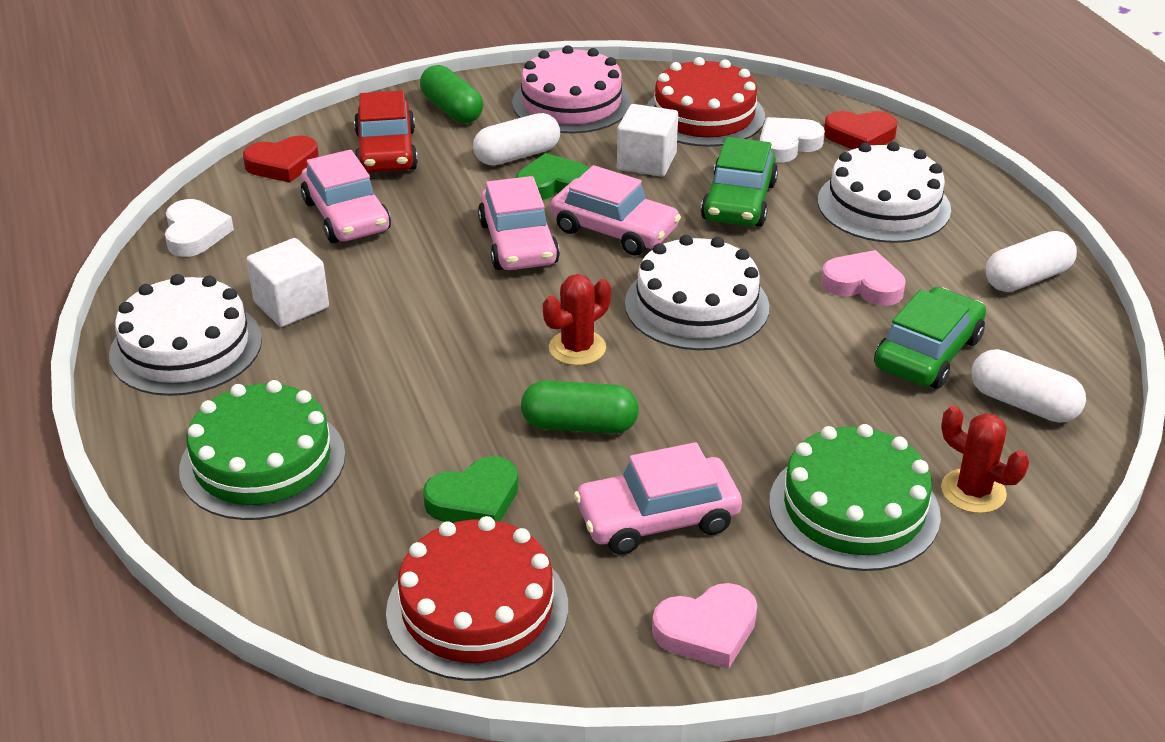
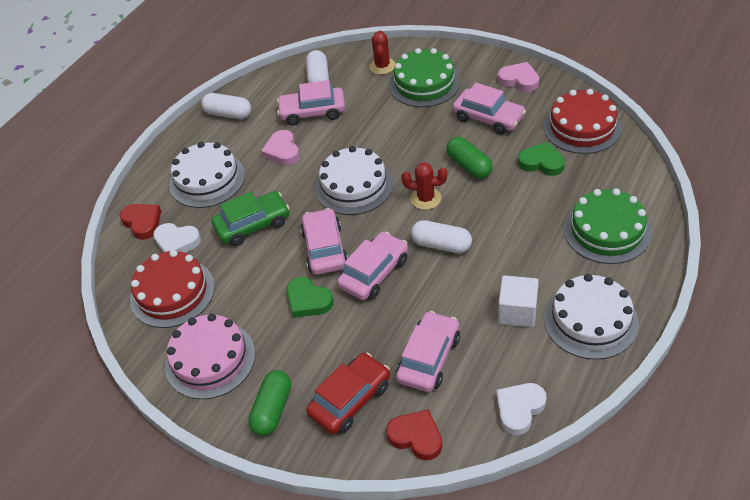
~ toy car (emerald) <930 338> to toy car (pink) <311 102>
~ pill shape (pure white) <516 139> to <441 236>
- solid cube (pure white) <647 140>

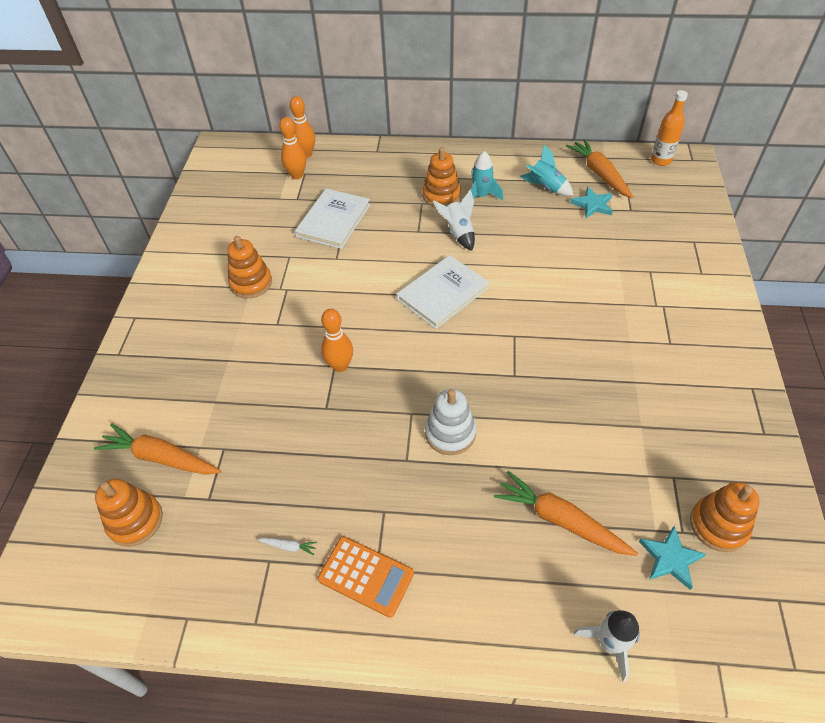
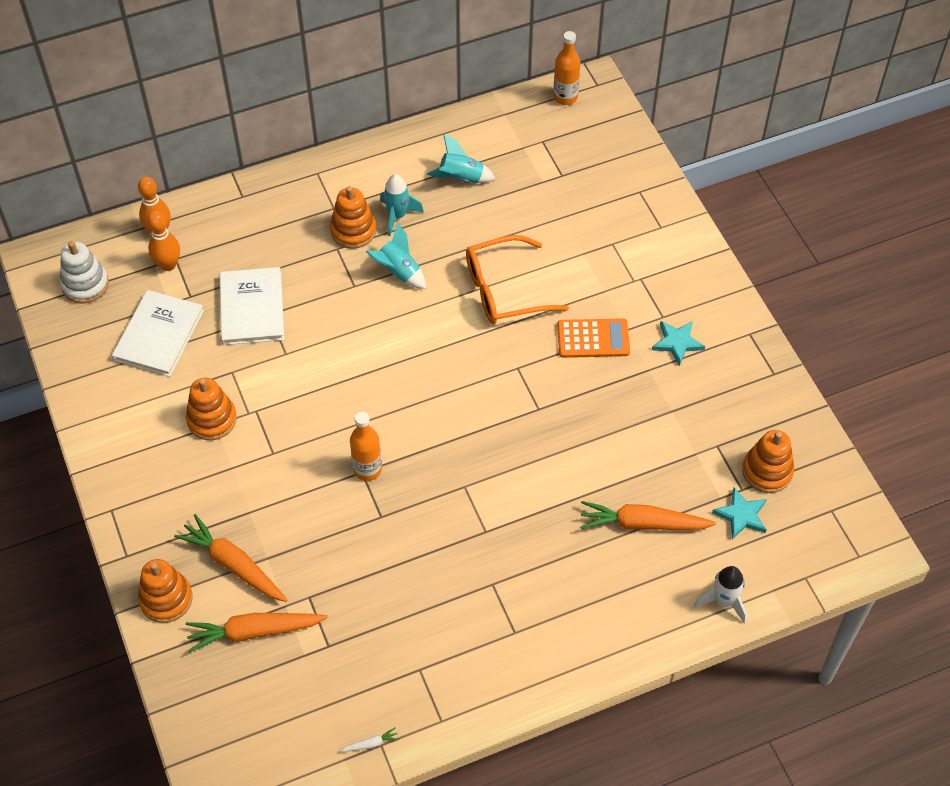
~ stacking toy (pure white) <450 422> to <84 272>
~ hardback (pure white) <442 292> to <158 333>
~ stacking toy (orange) <129 513> to <165 591>
~ carrot (orange) <599 168> to <230 558>
~ carrot (pure white) <287 546> to <369 739>
~ skittle (orange) <337 340> to drink bottle (orange) <366 446>
~ rocket (pure white) <454 220> to rocket (turquoise) <396 255>
+ glasses (orange) <517 279>
~ adding machine (orange) <366 577> to <593 338>
~ star (turquoise) <591 202> to <678 343>

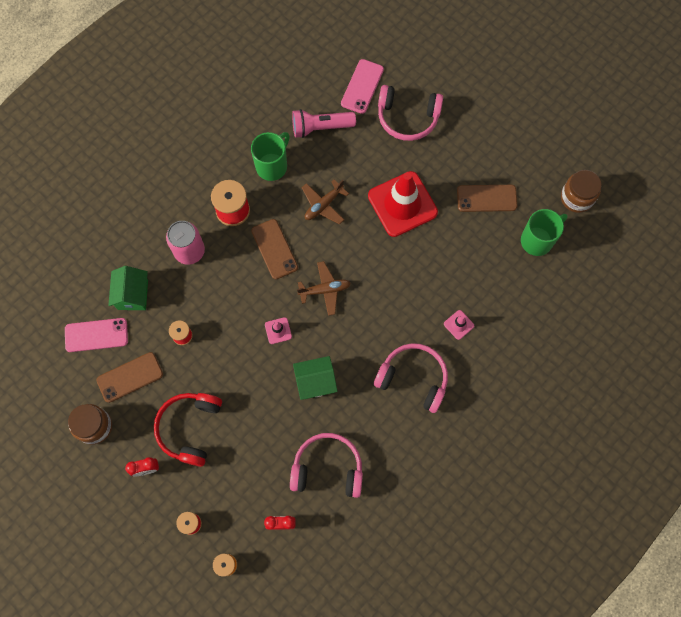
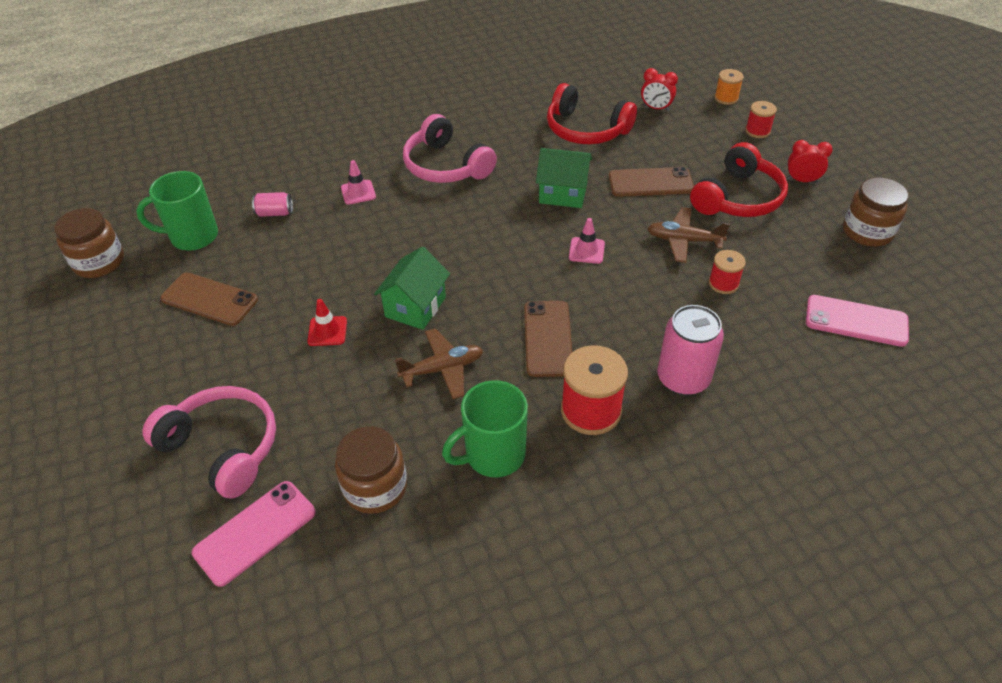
+ tin (pink) <272 204>
~ traffic cone (red) <403 204> = <327 322> x0.41
~ torch (pink) <324 123> to preserve jar (dark brown) <371 470>
~ cottage (emerald) <128 288> to <412 288>
~ over-ear headphones (pink) <326 465> to over-ear headphones (red) <592 113>
~ mobile phone (dark brown) <129 377> to <651 182>
~ toy plane (dark brown) <324 288> to <688 235>

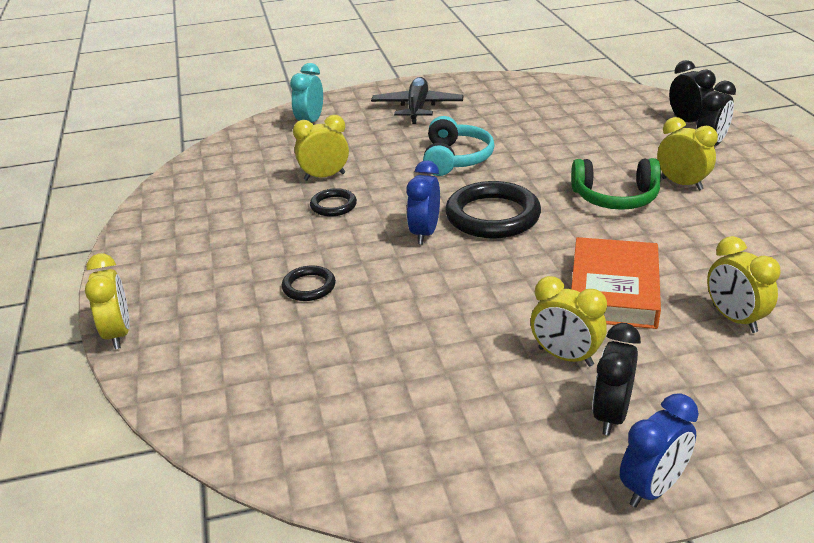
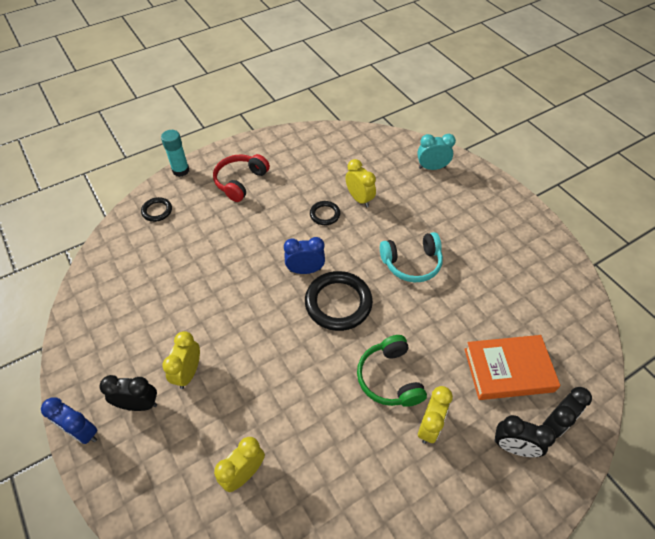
~ hoop (black) <309 283> to <156 209>
~ clock (yellow) <107 301> to glue (turquoise) <175 153>
+ over-ear headphones (red) <241 178>
~ hardback (orange) <616 283> to <512 367>
- toy plane (black) <417 100>

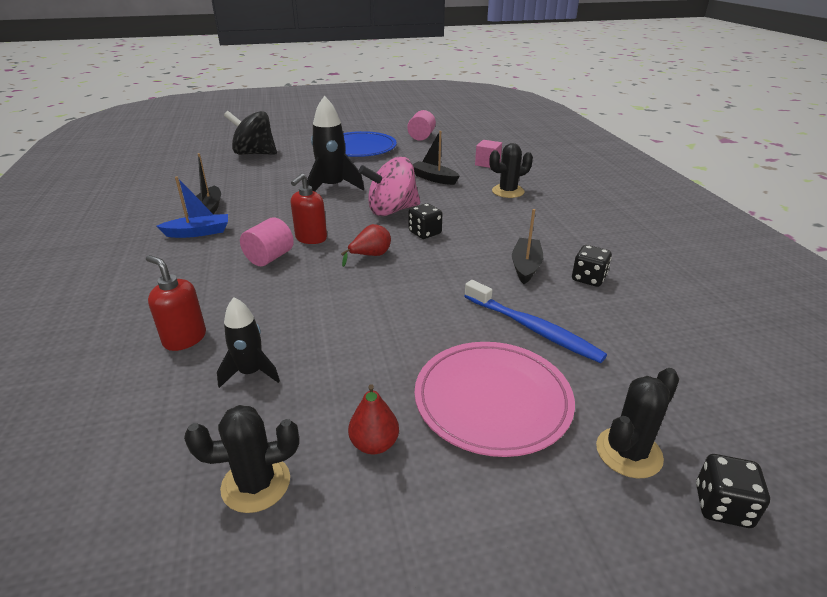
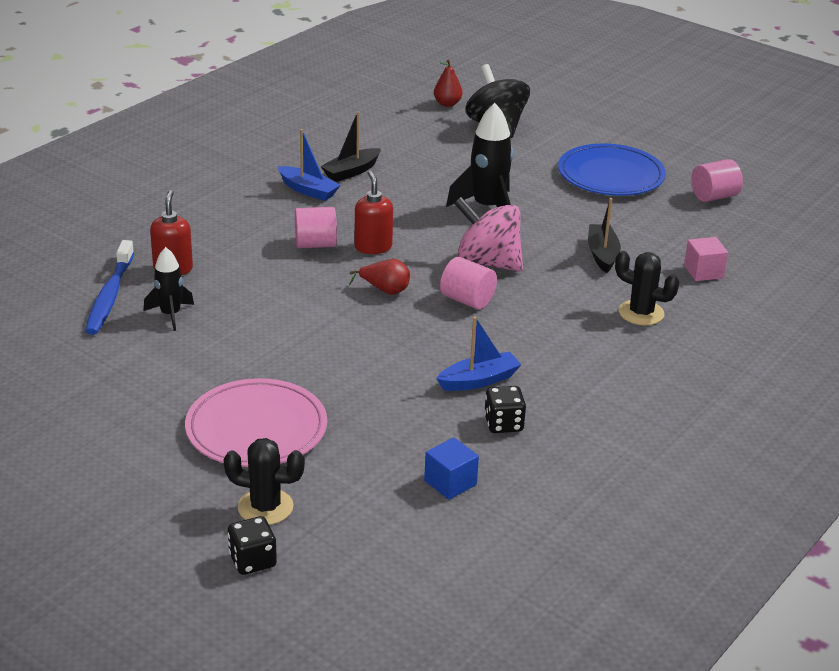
~ toothbrush (cobalt) <535 321> to <109 287>
~ pump bottle (red) <309 208> = <373 212> 90 degrees clockwise
+ solid cube (cobalt) <451 468>
~ pear (red) <373 419> to <448 83>
~ sailboat (black) <527 246> to sailboat (cobalt) <479 354>
~ game die (black) <425 221> to cylinder (pink) <468 283>
- prickly plant (black) <241 459>

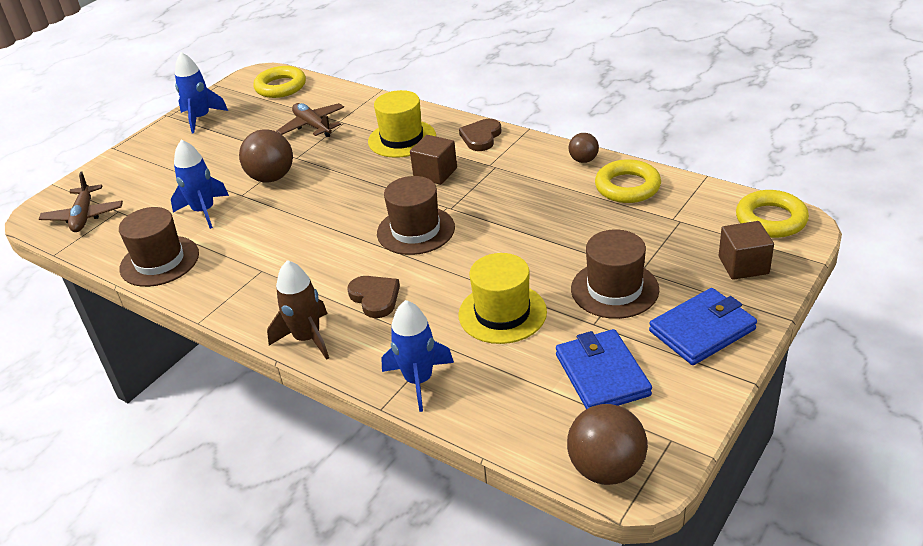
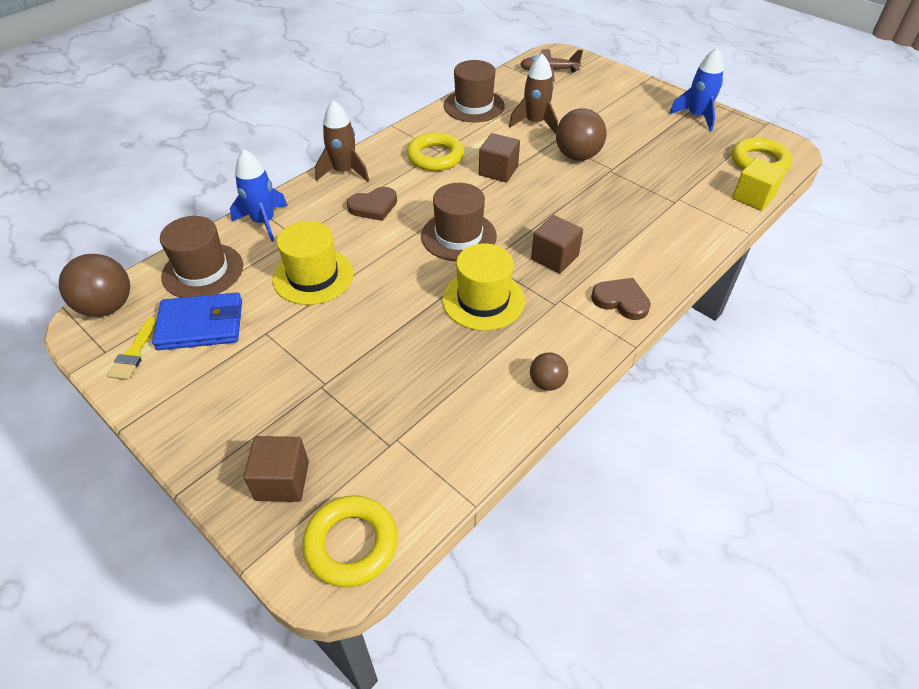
+ paint brush (yellow) <132 348>
~ tall hat (dark brown) <615 274> to <201 257>
~ hoop (yellow) <628 181> to <435 151>
~ tall hat (yellow) <402 124> to <483 287>
+ solid cube (dark brown) <499 157>
~ rocket (cobalt) <200 184> to rocket (dark brown) <533 94>
+ solid cube (yellow) <759 184>
- toy plane (dark brown) <310 120>
- card wallet (cobalt) <703 326>

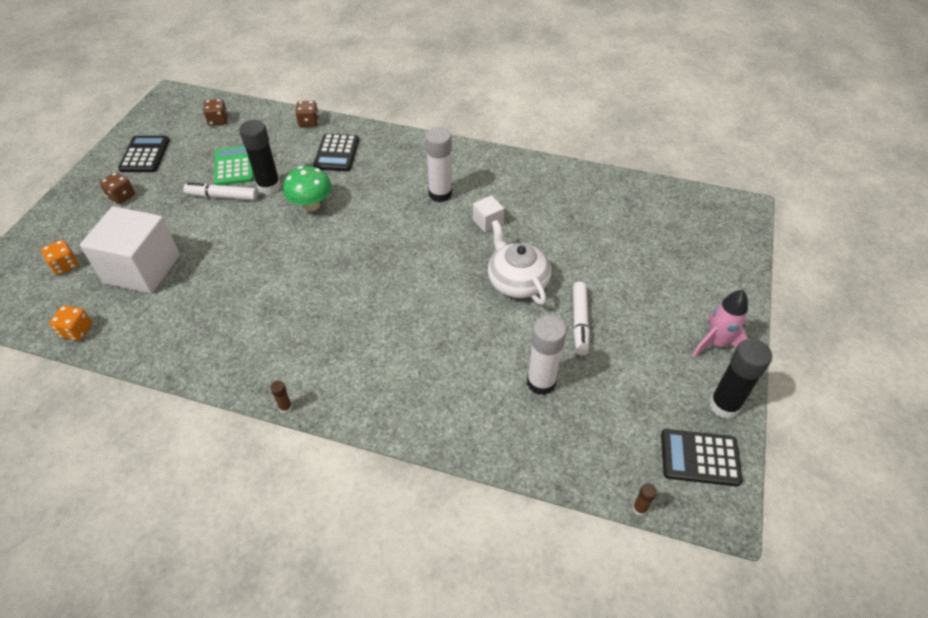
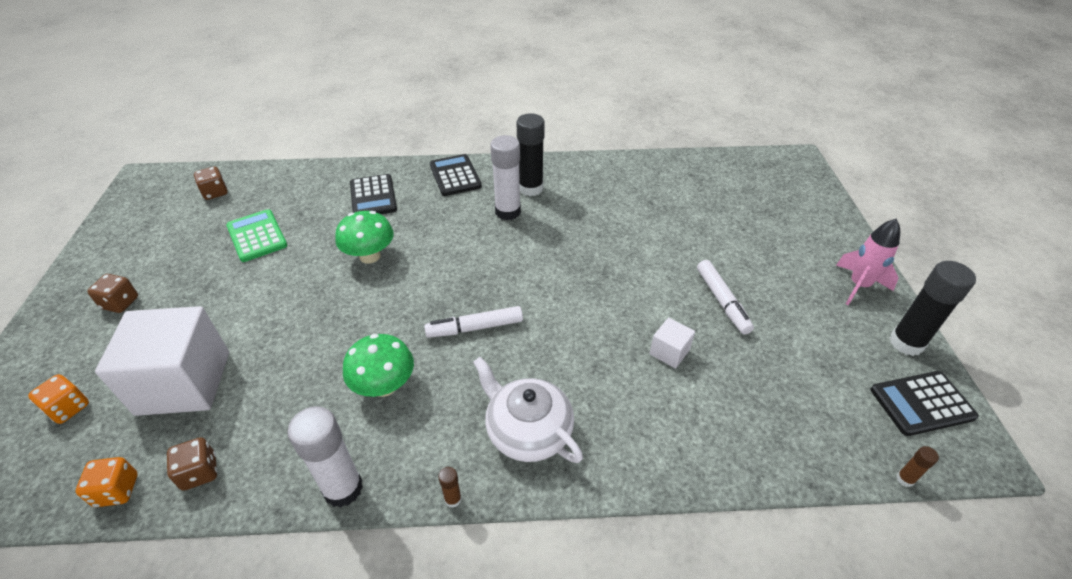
~ game die (dark brown) <307 114> to <192 464>
~ glue (pure white) <547 355> to <325 456>
+ toadstool (emerald) <378 365>
~ felt pen (pure white) <220 191> to <473 322>
~ adding machine (black) <144 154> to <456 175>
~ tea pot (pure white) <519 262> to <528 410>
~ glue (black) <260 157> to <530 154>
~ solid cube (pure white) <488 214> to <672 343>

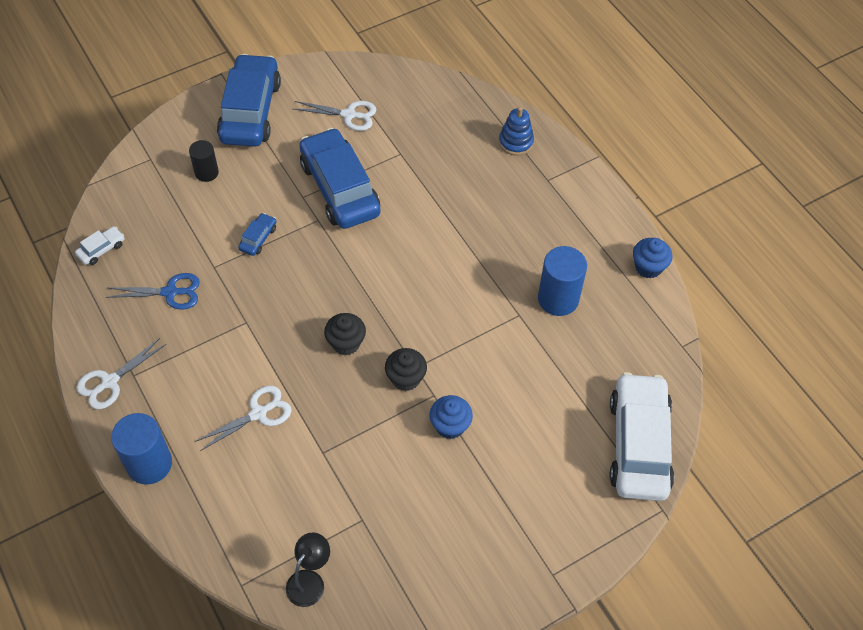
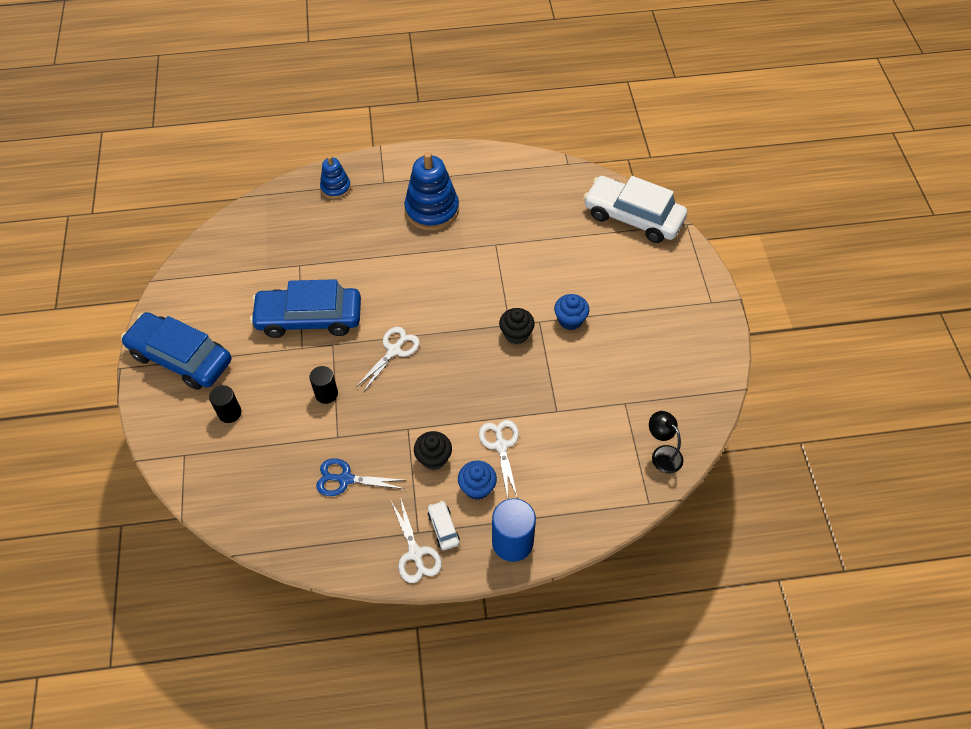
~ toy car (cobalt) <257 234> to cylinder (black) <323 385>
~ shears (cobalt) <153 291> = <360 477> 105 degrees counterclockwise
~ shears (pure white) <335 116> to <388 360>
+ stacking toy (cobalt) <431 191>
~ fairy cake (black) <345 334> to <433 450>
~ toy car (pure white) <100 245> to <444 525>
~ fairy cake (cobalt) <652 258> to <477 480>
- cylinder (cobalt) <562 281>

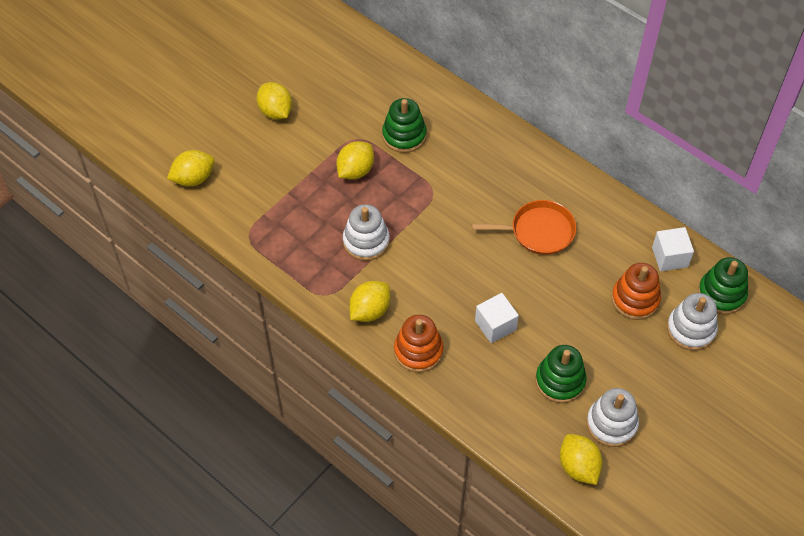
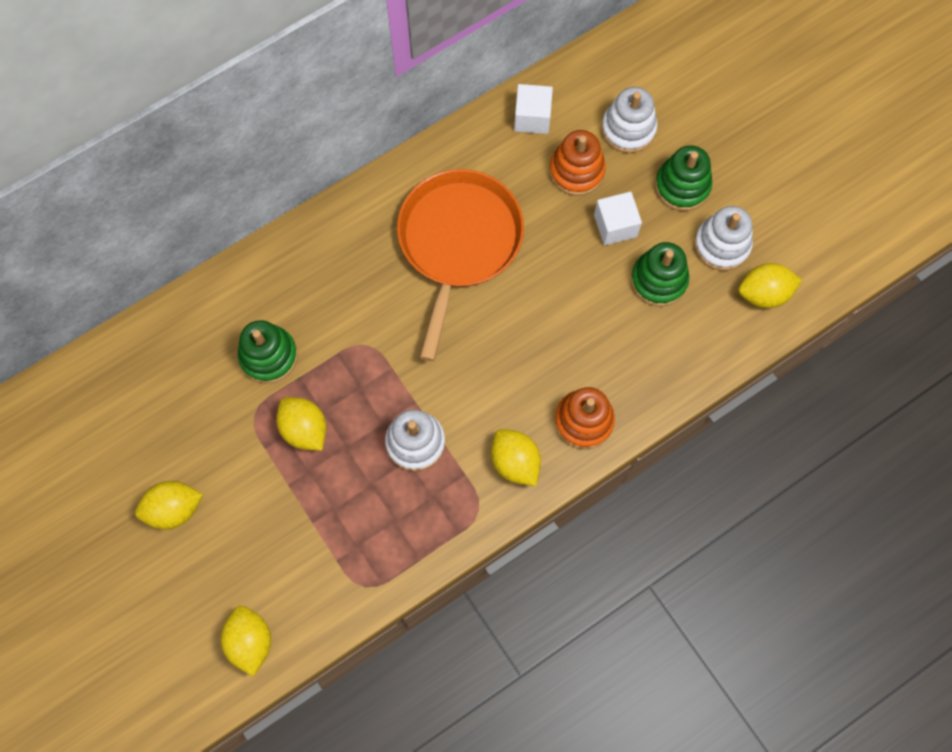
~ pan (orange) <524 227> = <460 265> x1.63
~ solid cube (pure white) <497 318> to <618 218>
~ stacking toy (emerald) <723 286> to <683 178>

